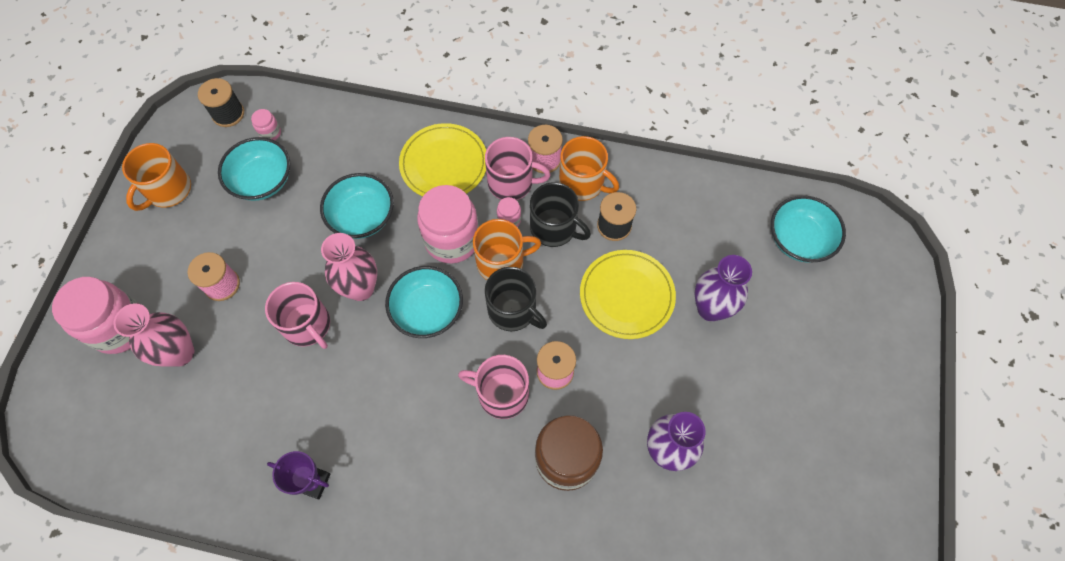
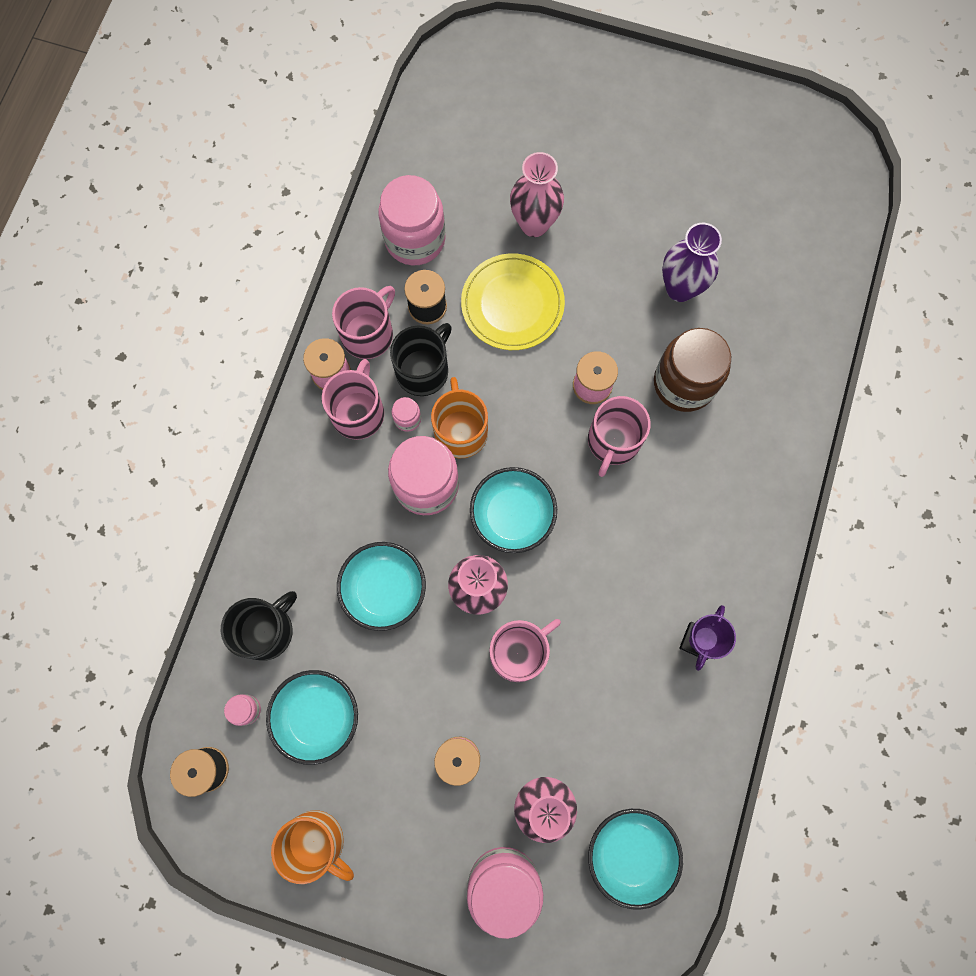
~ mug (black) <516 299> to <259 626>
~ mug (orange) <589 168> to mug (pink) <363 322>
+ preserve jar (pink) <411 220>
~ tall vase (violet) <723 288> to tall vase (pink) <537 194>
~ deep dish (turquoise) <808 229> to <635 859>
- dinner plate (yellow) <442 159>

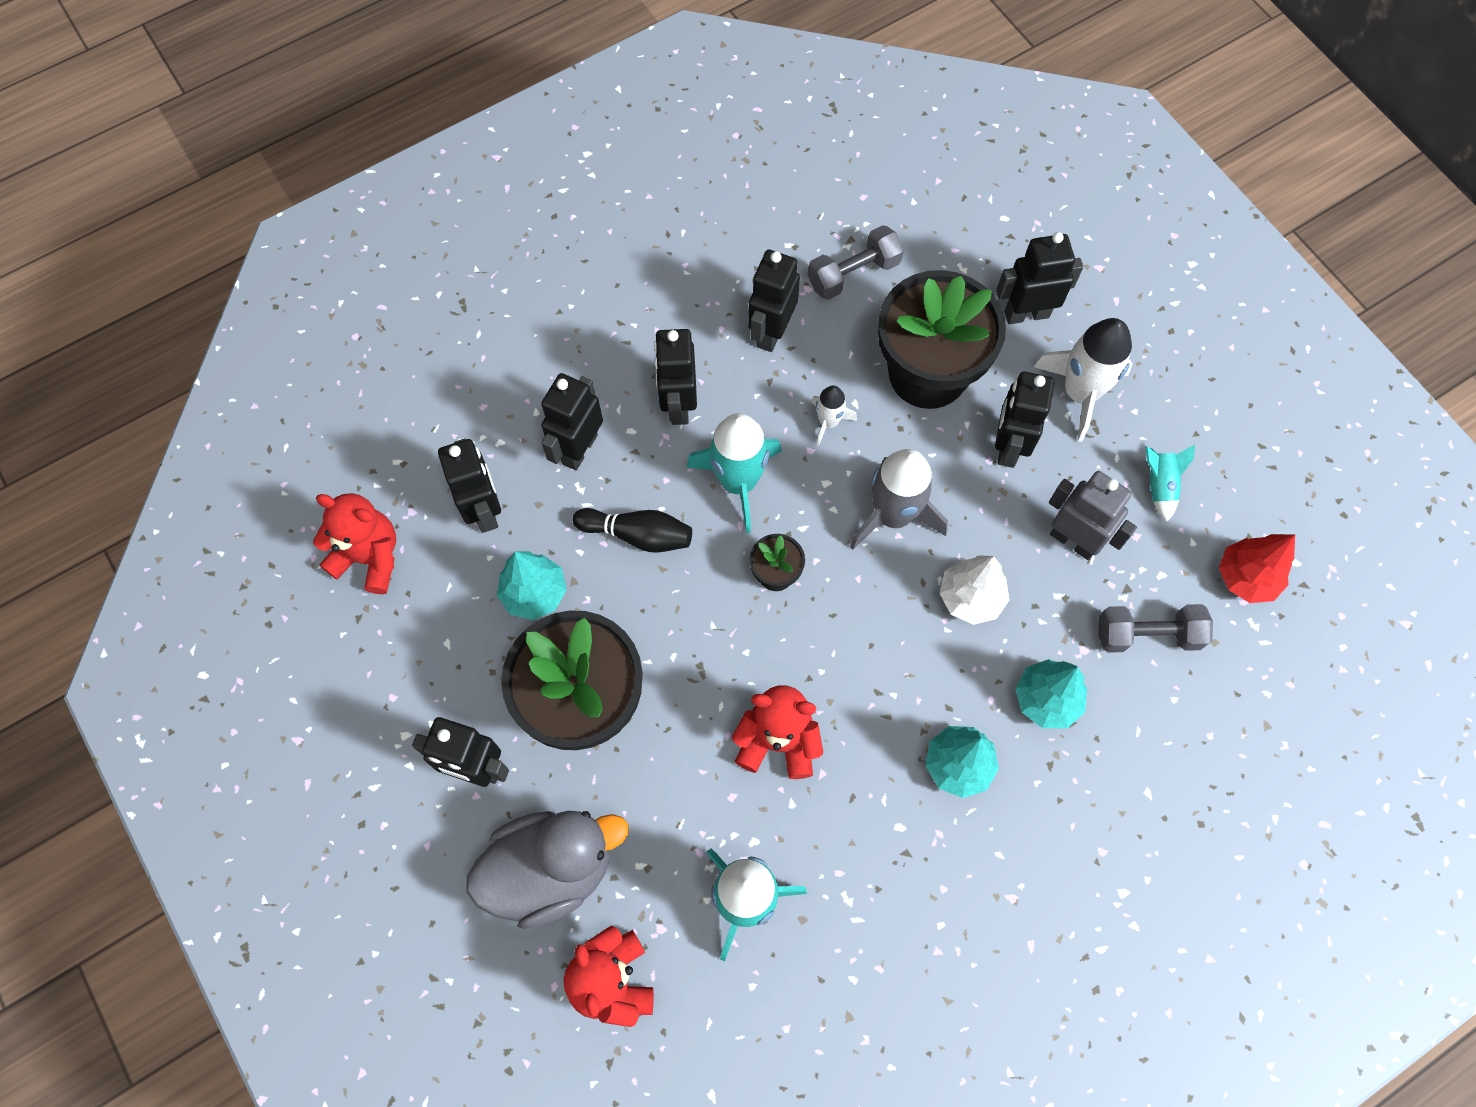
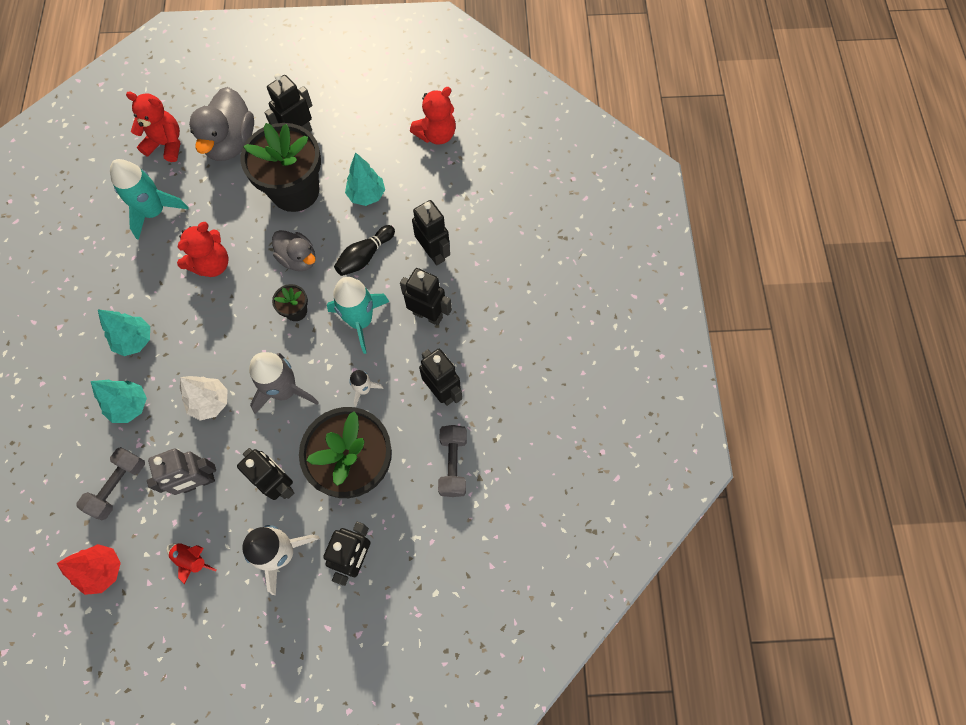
~ rocket (turquoise) <1170 483> to rocket (red) <191 564>
+ duck (ash-grey) <294 250>
- toy robot (black) <469 485>

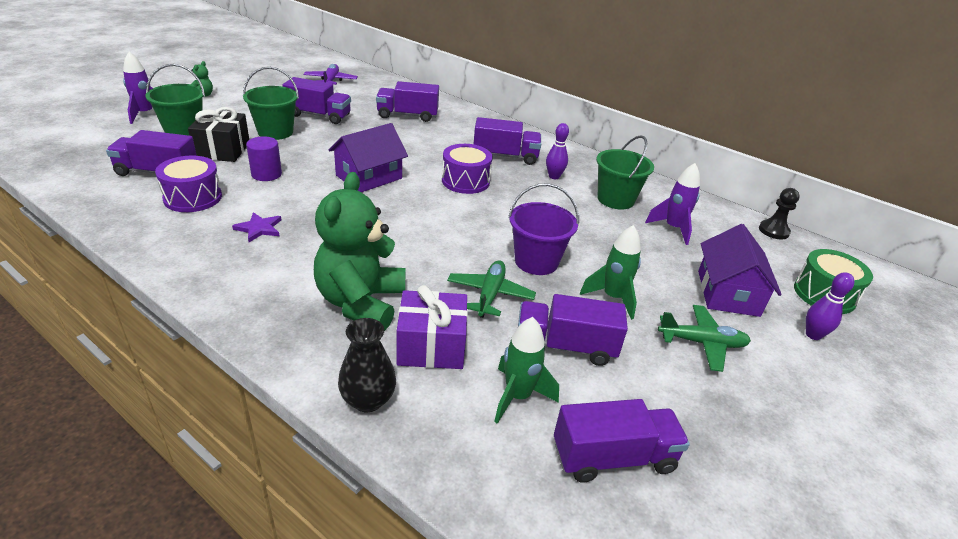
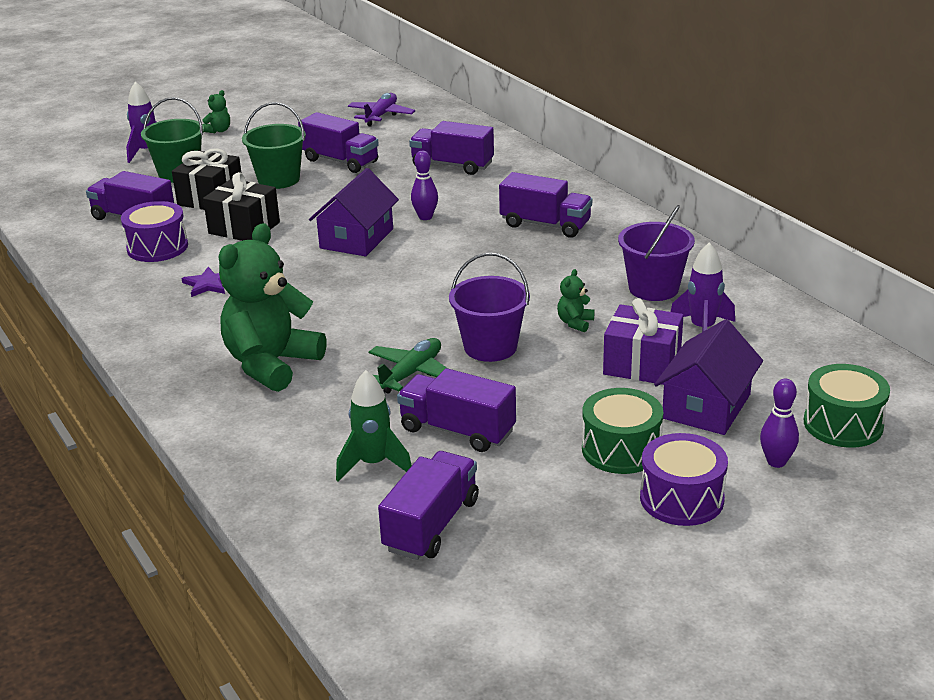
~ cylinder (violet) <264 158> to wrapped gift (black) <241 206>
~ cottage (violet) <368 157> = <354 212> 45 degrees counterclockwise
~ toy truck (violet) <622 441> = <428 505> 75 degrees counterclockwise
~ skittle (violet) <557 151> to <424 185>
+ stuffed bear (emerald) <576 301>
~ toy plane (emerald) <704 338> to snare drum (emerald) <622 431>
~ wrapped gift (violet) <432 327> to <643 341>
~ pail (emerald) <625 172> to pail (violet) <656 253>
~ snare drum (violet) <467 169> to <684 479>
- tall vase (black) <367 365>
- rocket (emerald) <610 272>
- chess pawn (black) <779 213>

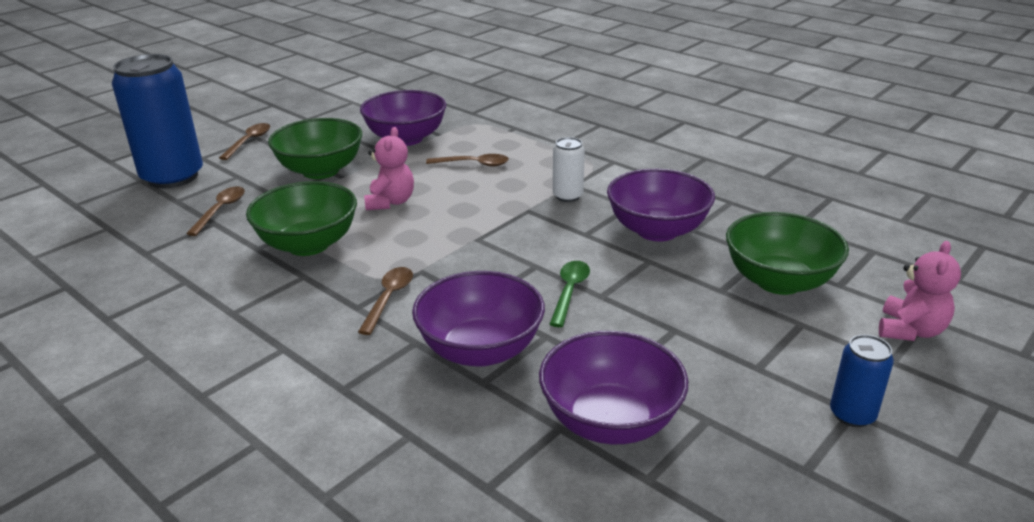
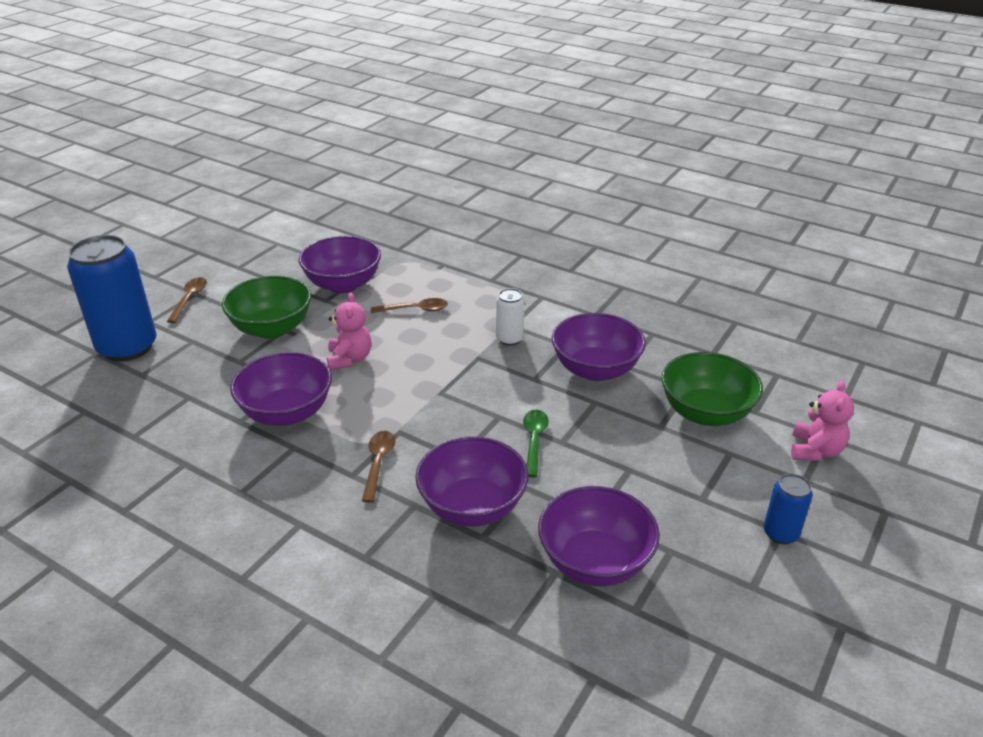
~ deep dish (emerald) <301 218> to deep dish (violet) <281 389>
- teaspoon (dark brown) <215 211>

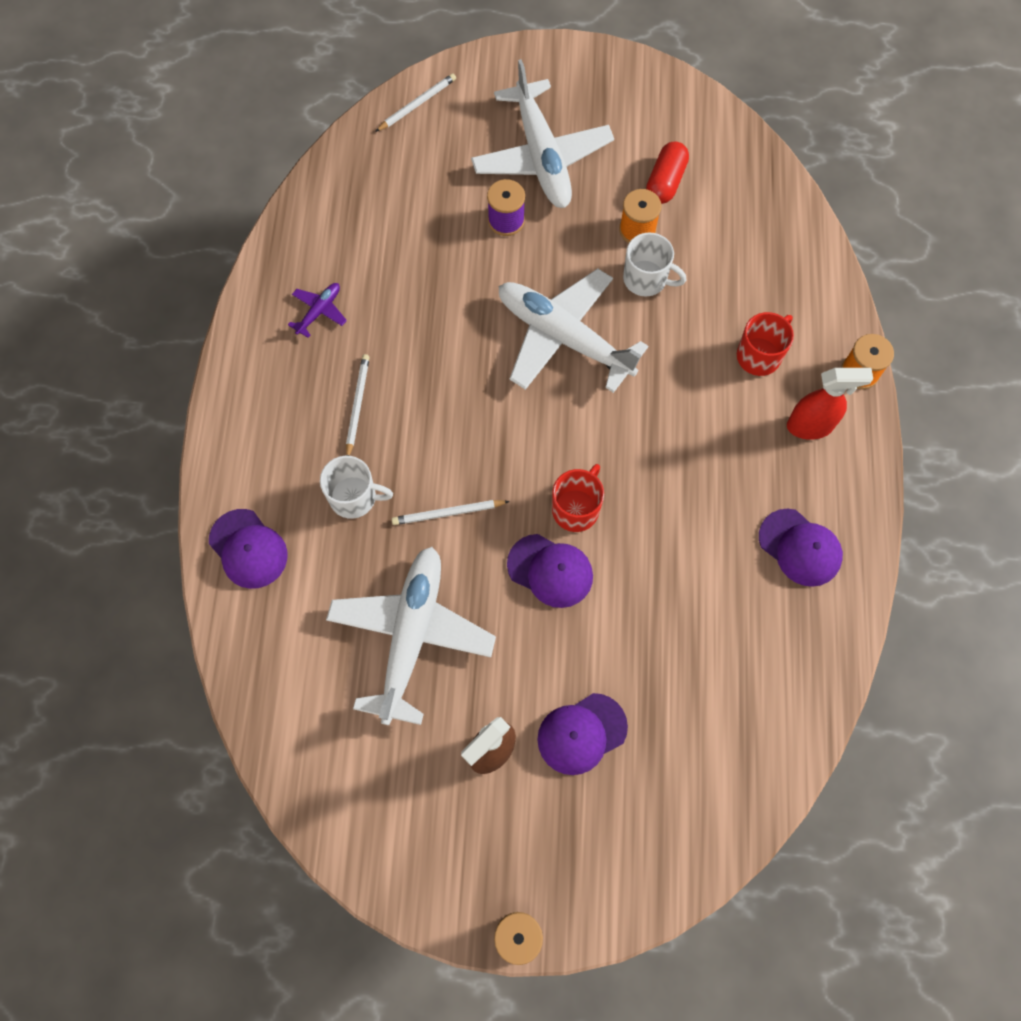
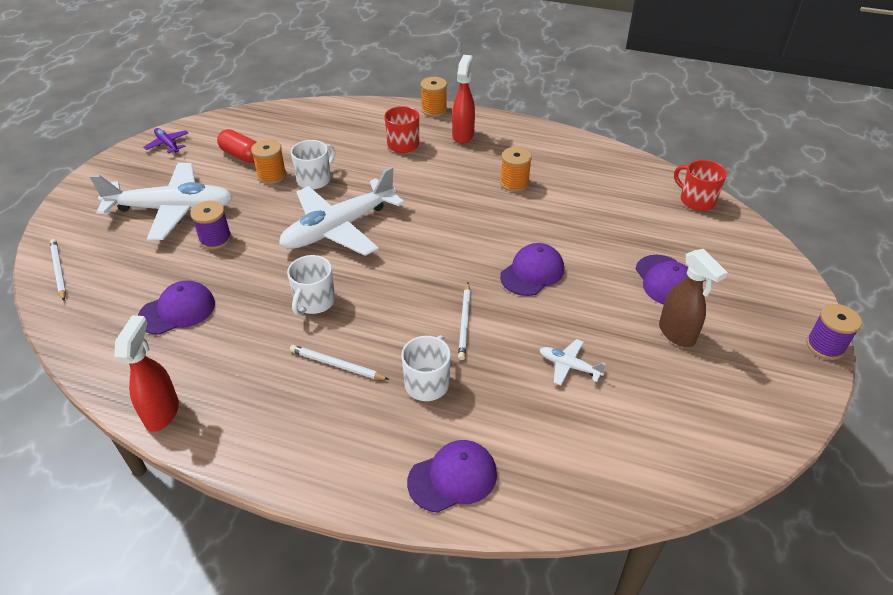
+ spray cleaner (red) <146 373>
~ baseball cap (violet) <801 548> to <176 307>
~ toy plane (violet) <317 310> to <165 140>
+ mug (pure white) <311 285>
+ bobbin (orange) <516 169>
~ toy plane (pure white) <411 636> = <572 362> x0.42
~ mug (red) <578 498> to <700 185>

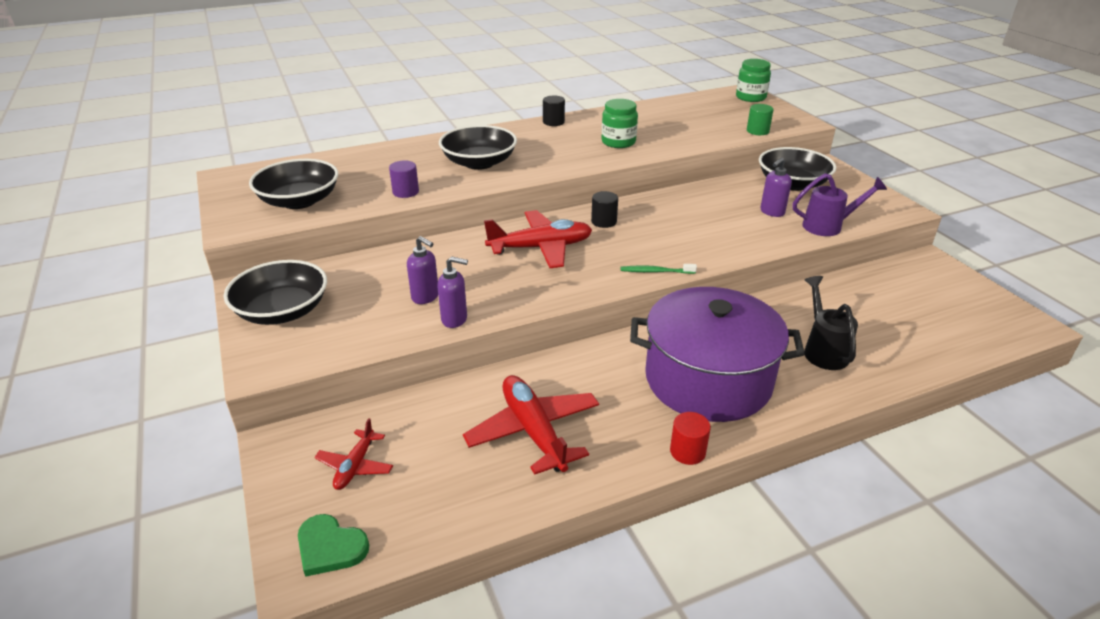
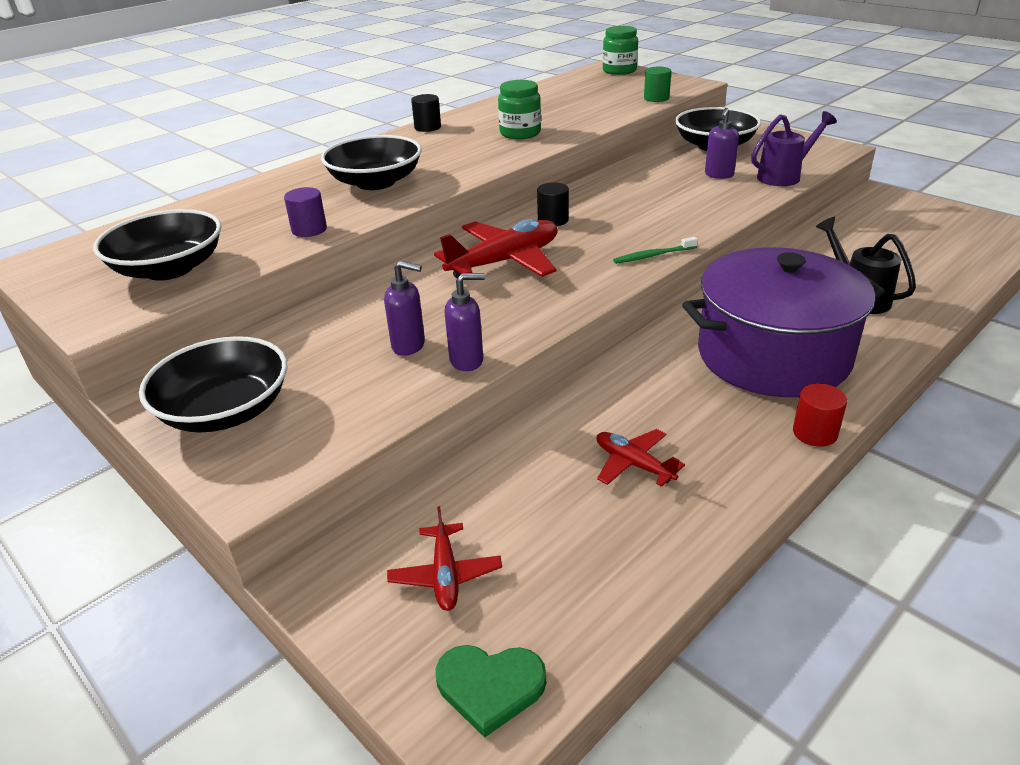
~ toy plane (red) <531 425> = <641 458> x0.55

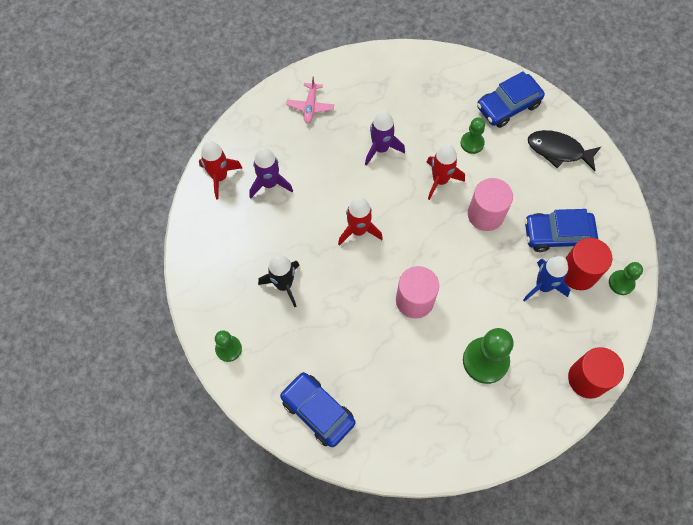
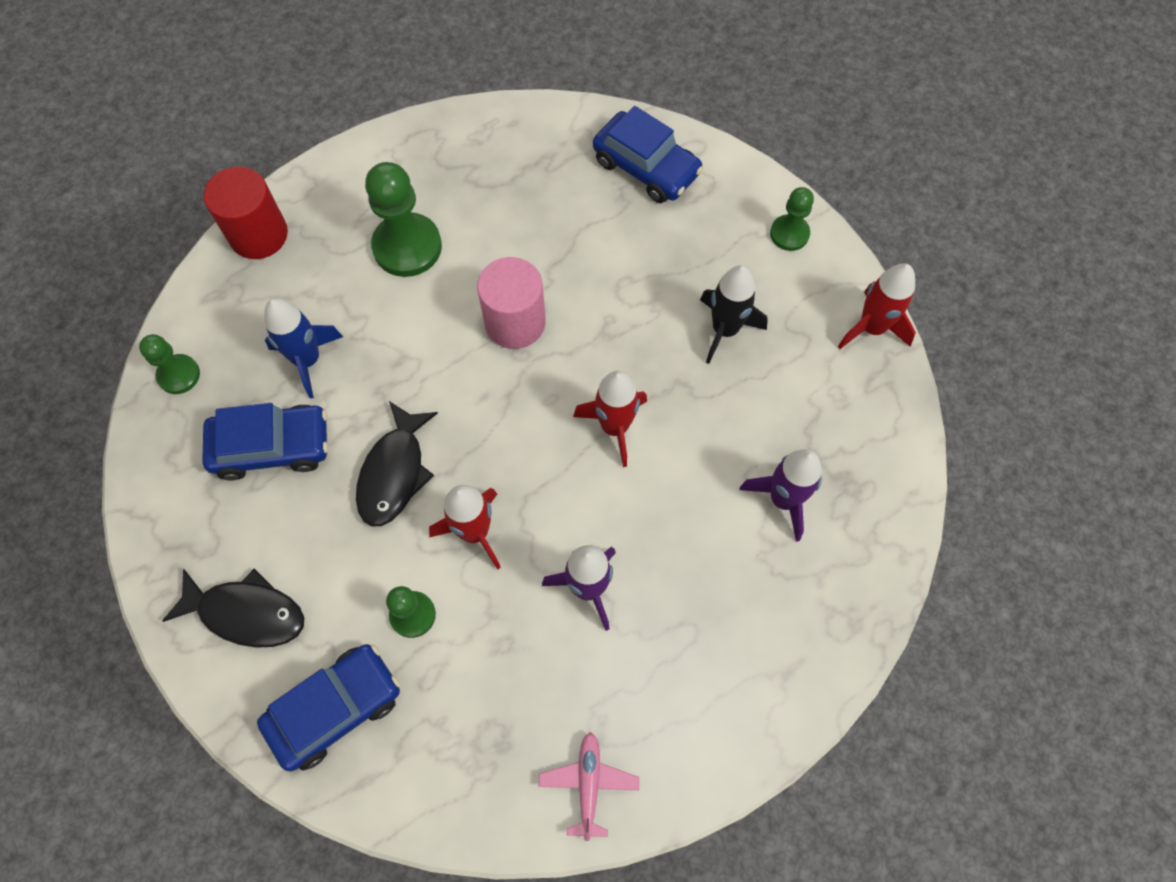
~ cylinder (pink) <490 204> to toy fish (black) <397 463>
~ toy plane (pink) <310 100> to <588 786>
~ rocket (red) <220 169> to <877 306>
- cylinder (red) <588 264>

